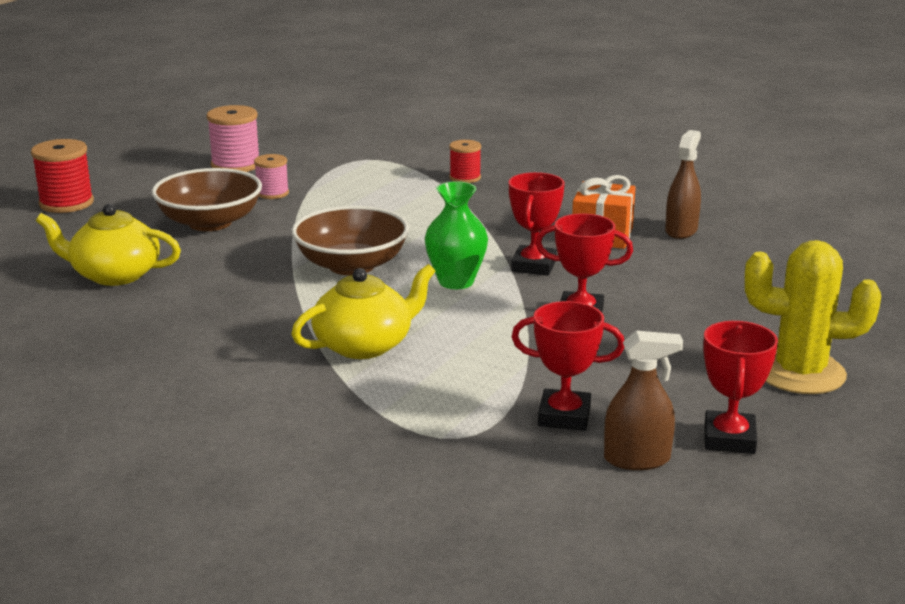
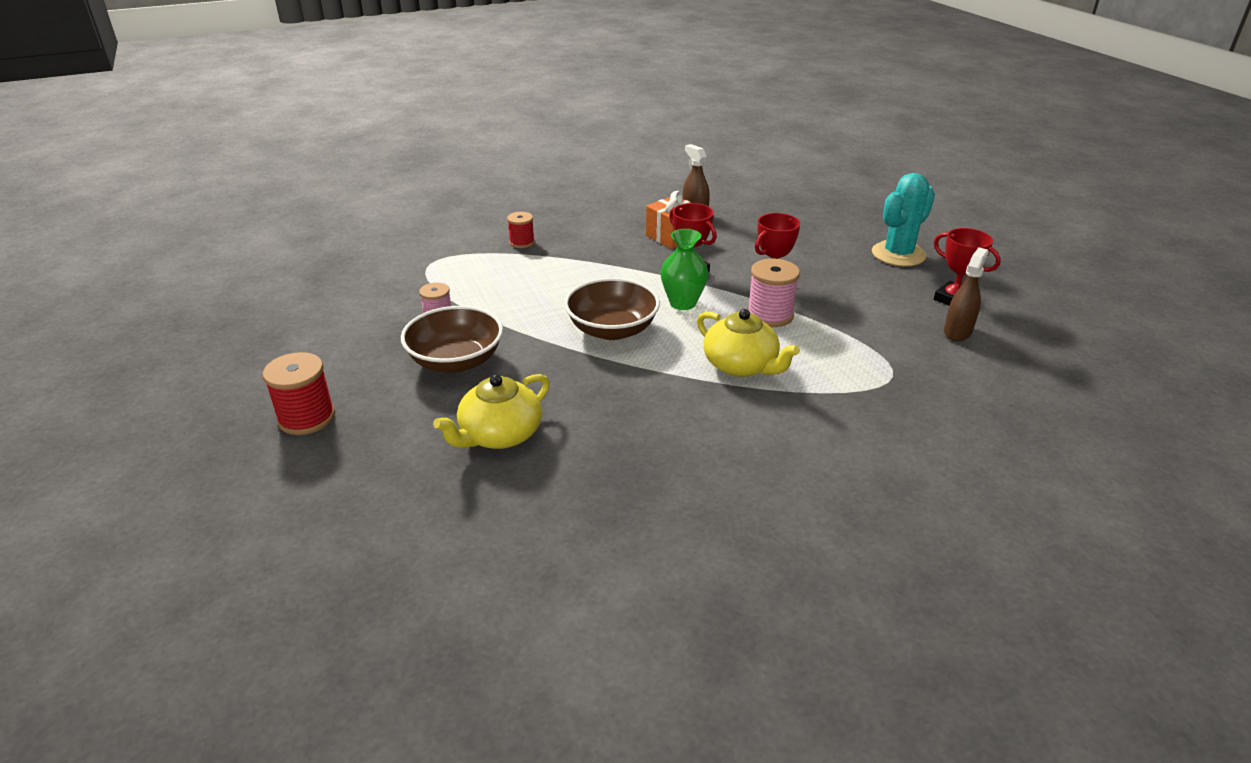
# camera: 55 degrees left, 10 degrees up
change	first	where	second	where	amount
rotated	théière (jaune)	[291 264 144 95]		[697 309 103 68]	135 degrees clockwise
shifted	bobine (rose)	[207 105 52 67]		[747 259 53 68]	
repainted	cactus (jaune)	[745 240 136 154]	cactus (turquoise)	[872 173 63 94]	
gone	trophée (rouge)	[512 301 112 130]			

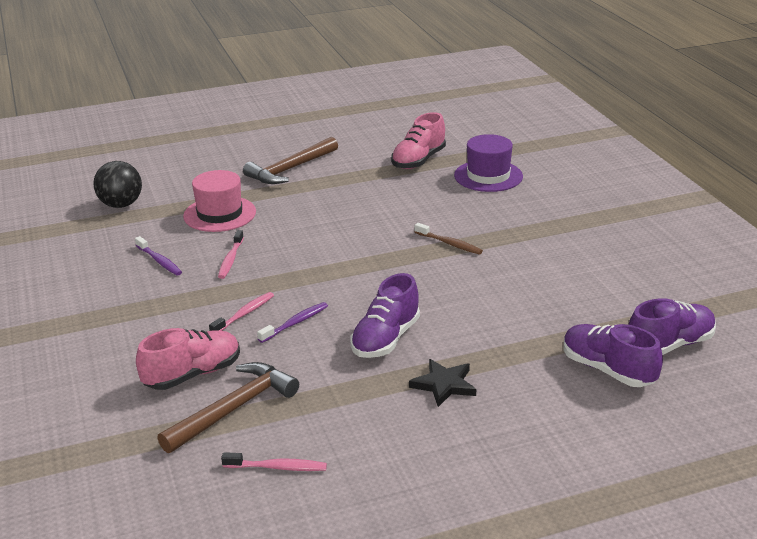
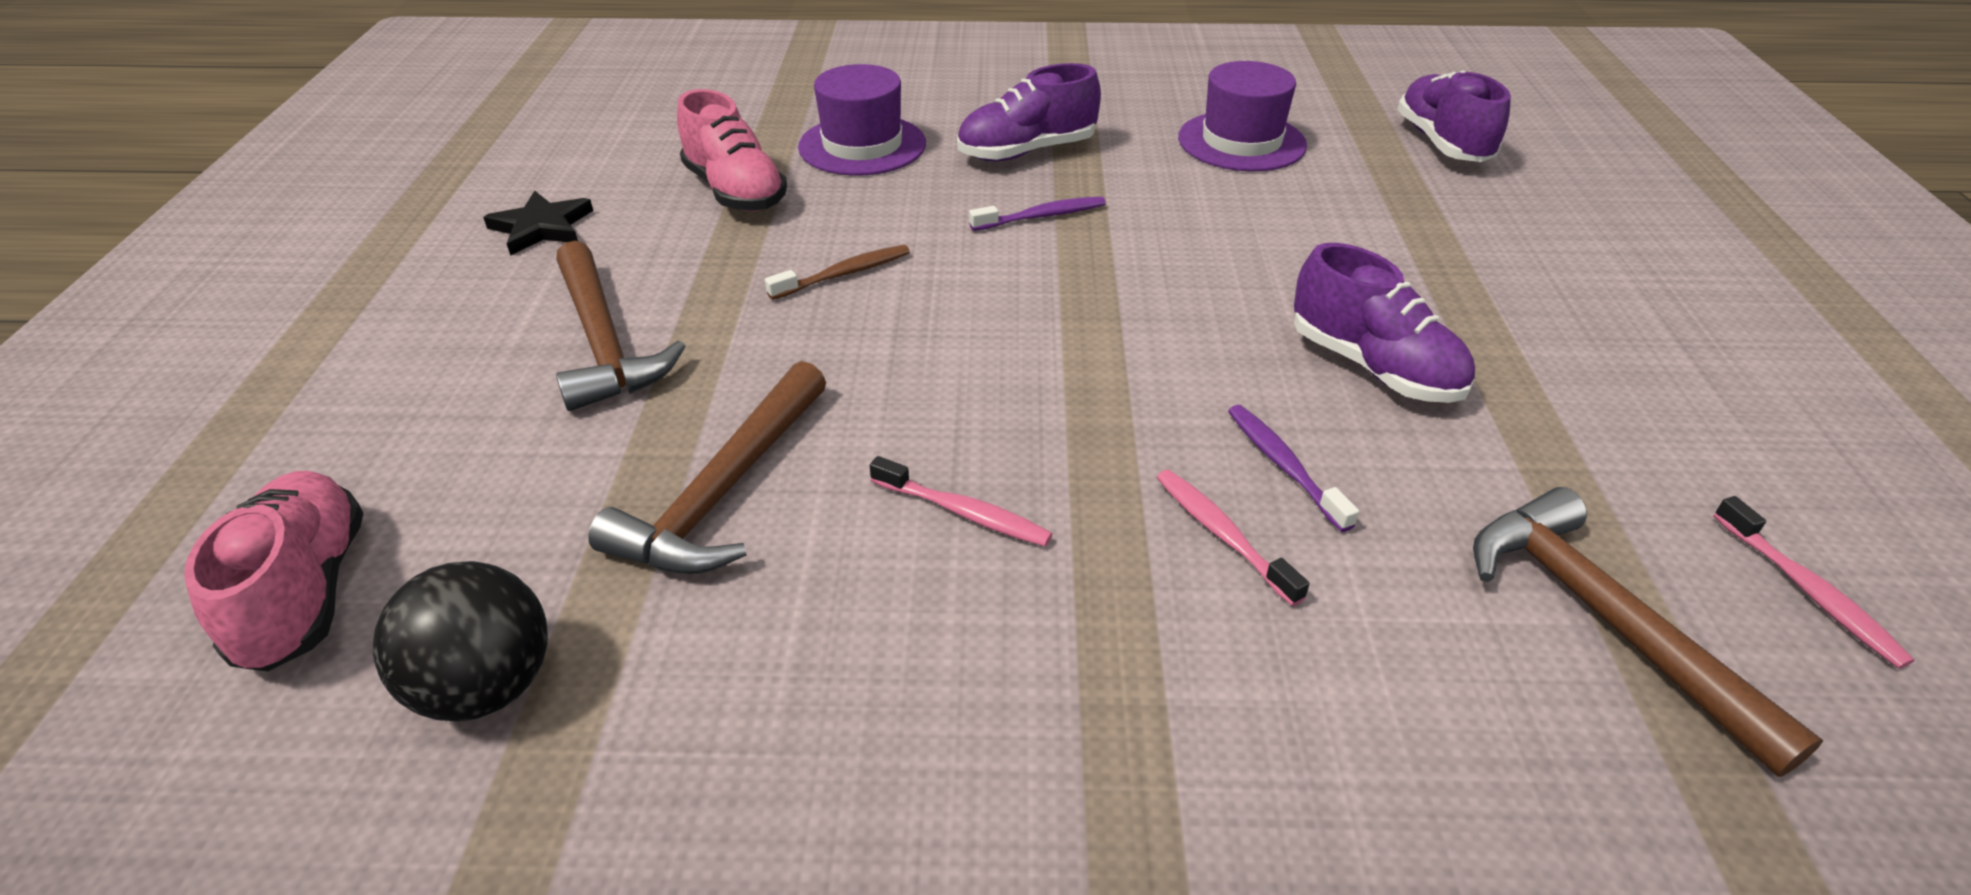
# camera: 70 degrees left, 10 degrees up
change	first	where	second	where	amount
shifted	chaussure (rose)	[136 328 104 62]		[184 471 180 200]	
shifted	étoile (noir)	[409 359 67 48]		[483 191 110 65]	
swapped	chapeau (rose)	[183 170 73 62]	marteau (marron)	[588 361 238 213]	
shifted	brosse à dents (marron)	[415 223 68 32]		[765 245 145 55]	
shifted	chaussure (violet)	[564 324 99 63]		[957 63 144 98]	
shifted	brosse à dents (violet)	[135 236 47 40]		[969 196 137 35]	
new			chapeau (violet)	[1178 61 129 110]	
rotated	brosse à dents (rose)	[221 452 106 19]		[1714 496 201 173]	135 degrees clockwise

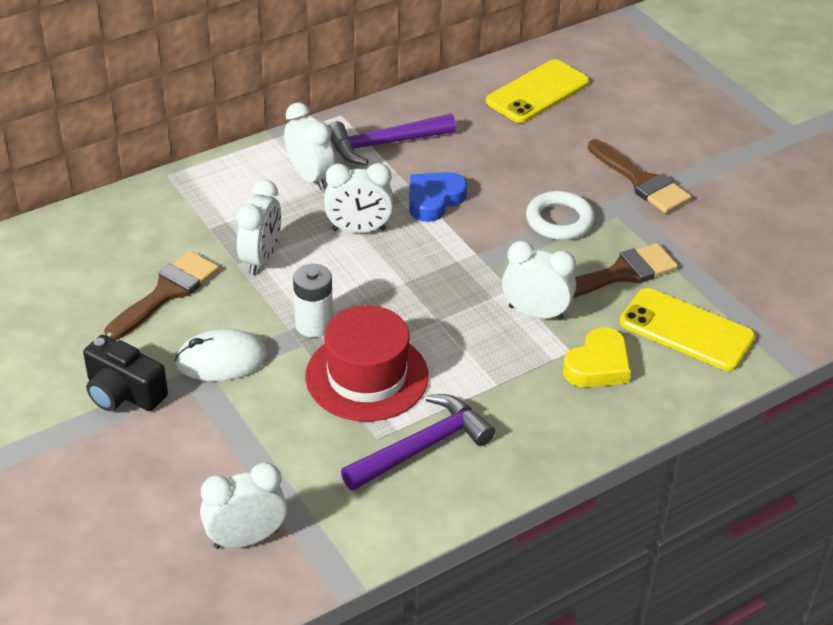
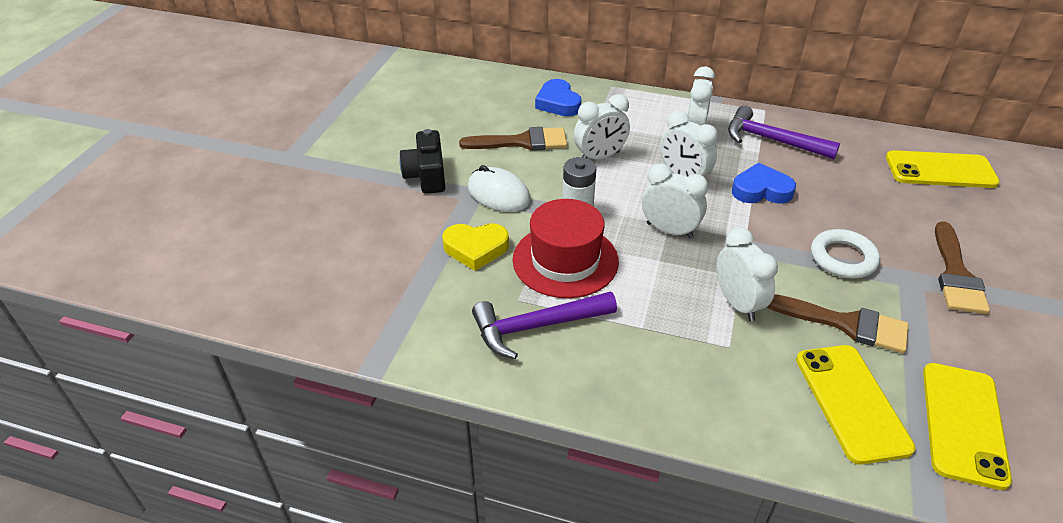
# camera: 50 degrees right, 0 degrees up
change	first	where	second	where	amount
shifted	cœur (jaune)	[563 327 68 60]		[442 223 67 48]	
rotated	marteau (violet)	[341 394 154 97]		[472 292 145 67]	150 degrees clockwise
new			cœur (bleu)	[535 79 47 37]	
shifted	réveil (blanc)	[200 462 87 87]		[642 164 66 74]	
new			téléphone (jaune)	[923 363 89 127]	

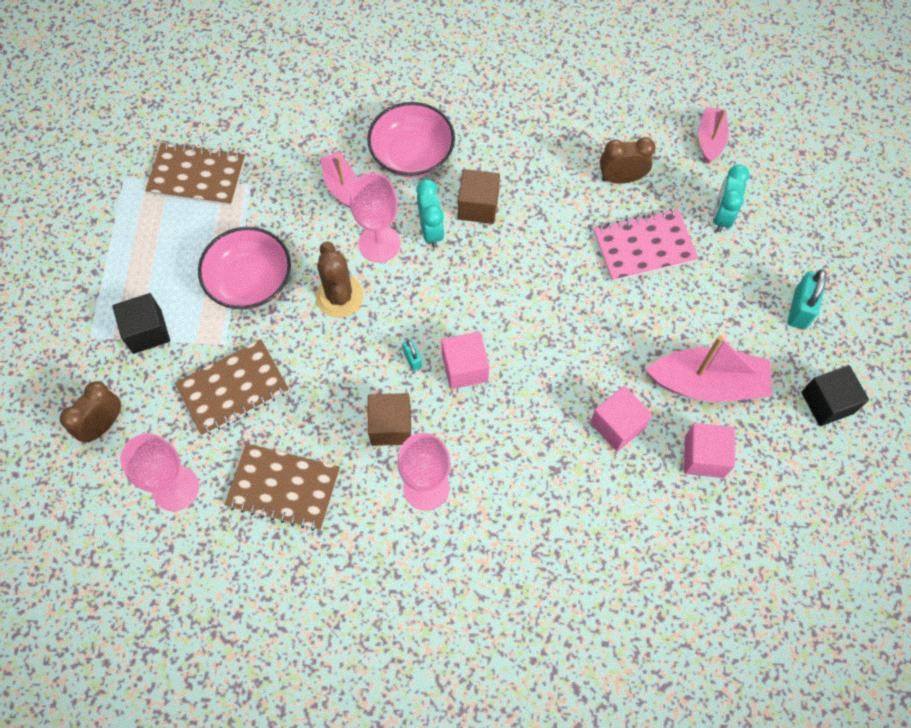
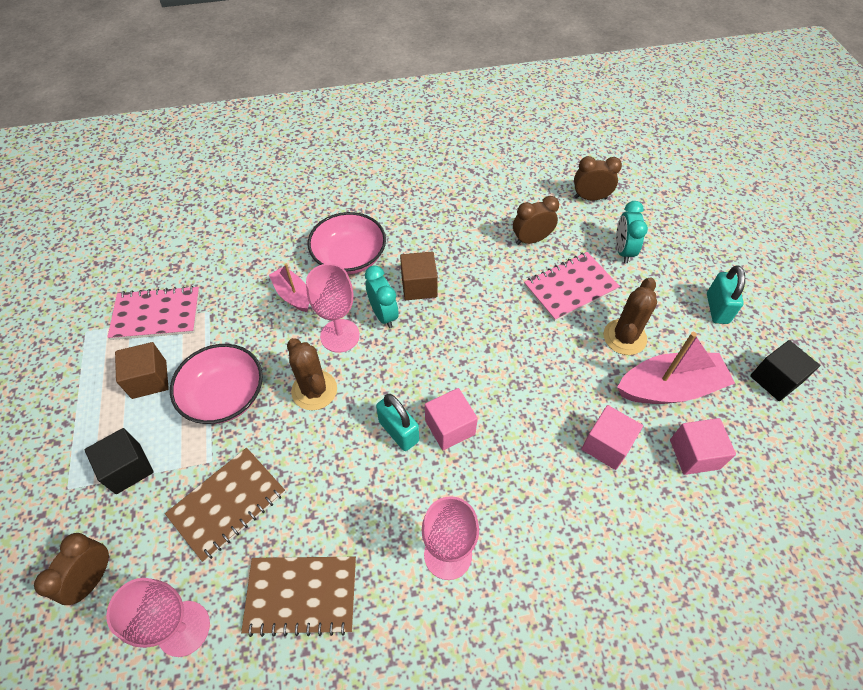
# camera: 15 degrees left, 10 degrees down
change	first	where	second	where	amount
repainted	carnet (marron)	[145 142 100 64]	carnet (rose)	[107 286 93 54]	
shifted	cube (marron)	[368 393 43 53]		[115 342 54 57]	
scaled	cadenas (turquoise)	[403 340 19 31]		[376 394 43 57]	x1.86
swapped	bateau (rose)	[698 107 31 57]	réveil (marron)	[574 156 48 44]	
new			cactus (marron)	[603 278 54 77]	

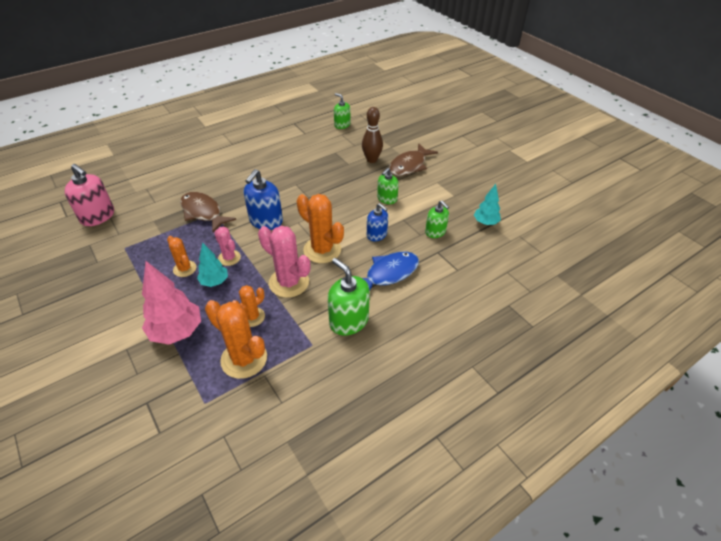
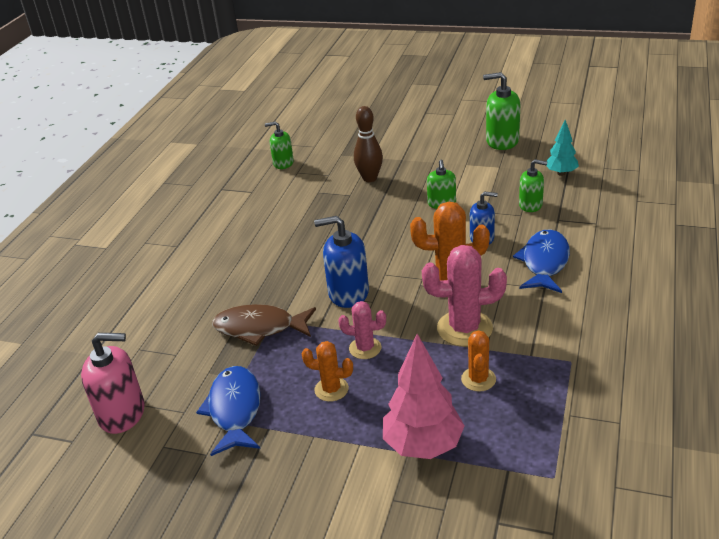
# camera: 35 degrees left, 10 degrees down
change	first	where	second	where	amount
new			poisson (bleu)	[196 366 65 90]	
rotated	distributeur de savon (bleu)	[244 169 39 61]		[314 216 55 92]	105 degrees clockwise
shifted	distributeur de savon (vert)	[328 258 42 78]		[483 72 37 78]	
gone	arbre (turquoise)	[197 242 31 45]			
gone	cactus (orange)	[205 300 62 79]			
gone	poisson (marron)	[389 143 49 33]			

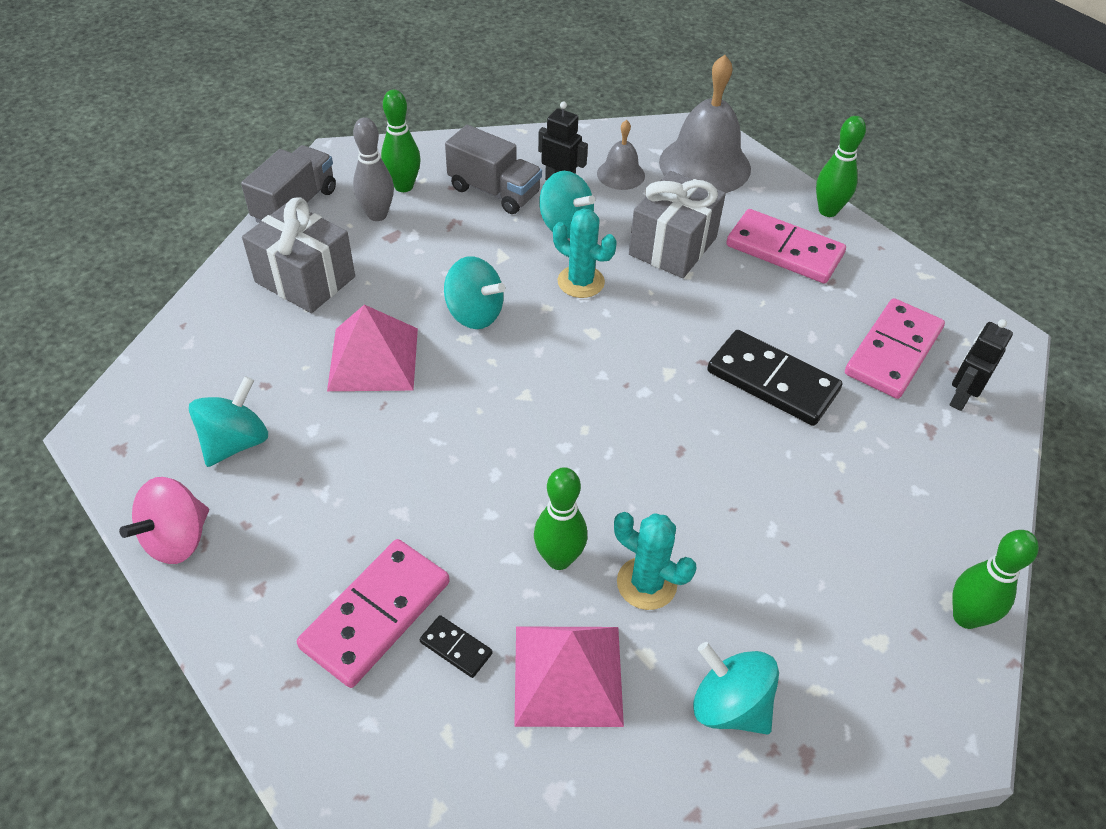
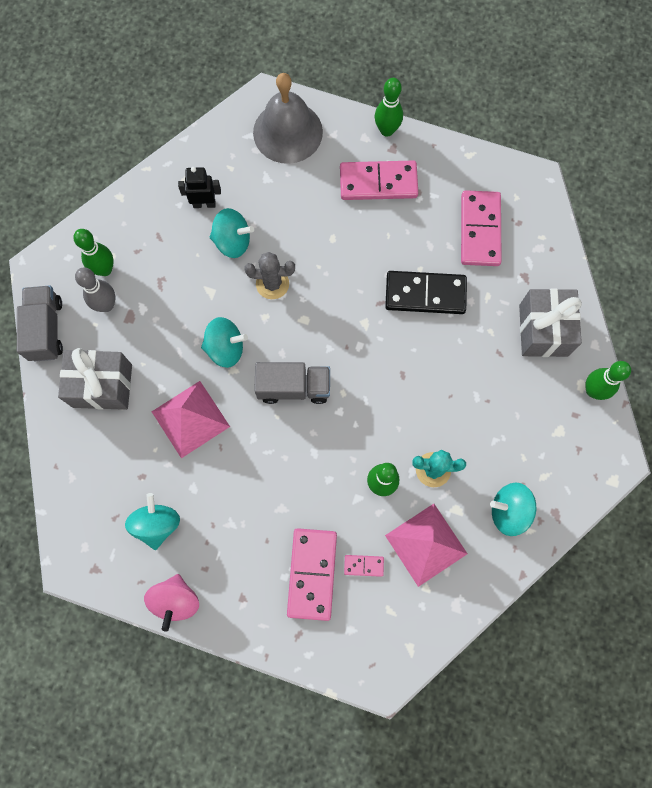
# camera: 30 degrees left, 25 degrees up
change	first	where	second	where	amount
repainted	cactus (turquoise)	[553 208 64 90]	cactus (gris)	[244 252 51 47]	
shifted	camion (gris)	[445 125 97 89]		[254 362 76 42]	
repainted	domino (noir)	[420 615 73 63]	domino (rose)	[344 555 40 22]	
shifted	cadeau (gris)	[629 171 97 107]		[519 289 63 68]	
gone	cloche (gris)	[597 120 48 70]			
gone	robot (noir)	[949 319 64 92]			

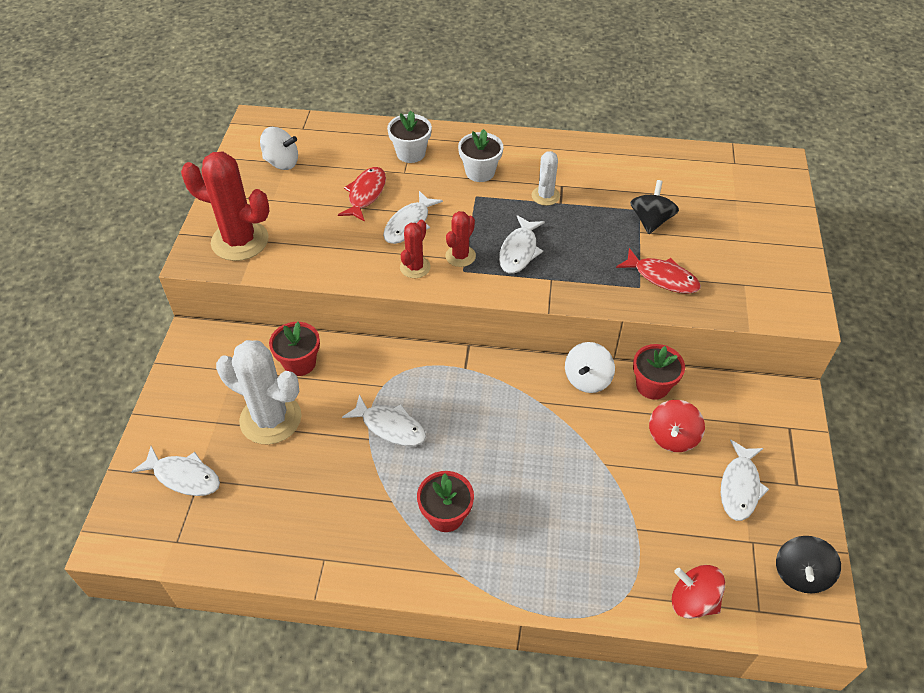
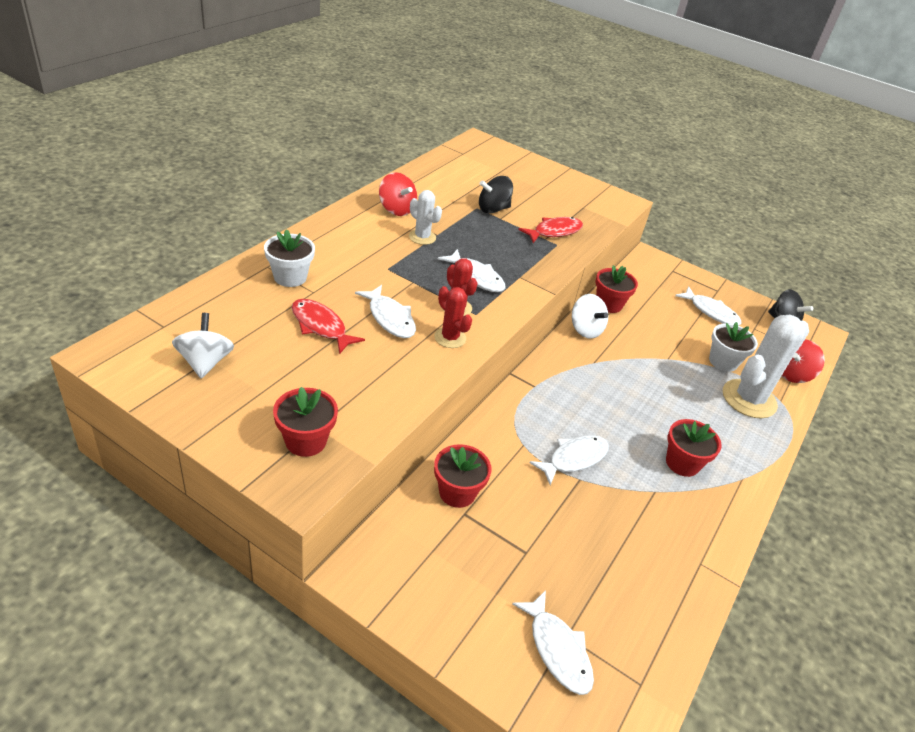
# camera: 70 degrees left, 10 degrees down
change	first	where	second	where	amount
rotated	toupie (blanc)	[260 127 38 43]		[172 313 62 65]	45 degrees counterclockwise
swapped	cactus (rouge)	[181 152 89 109]	pot de fleurs (rouge)	[273 387 65 70]	
shifted	toupie (rouge)	[649 400 56 52]		[379 172 38 44]	
rotated	toupie (noir)	[630 180 49 54]		[479 176 34 38]	60 degrees counterclockwise
rotated	poisson (blanc)	[131 446 89 50]		[512 590 82 105]	105 degrees clockwise
shifted	pot de fleurs (blanc)	[458 129 45 53]		[709 322 49 50]	
shifted	cactus (blanc)	[216 340 86 104]		[723 315 86 103]	

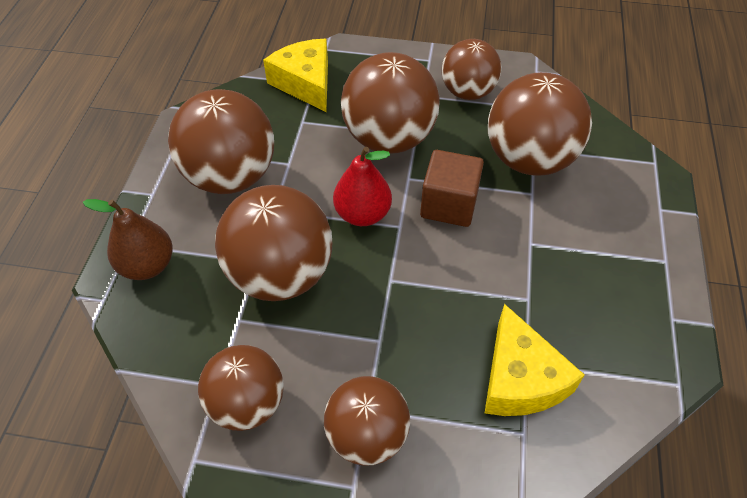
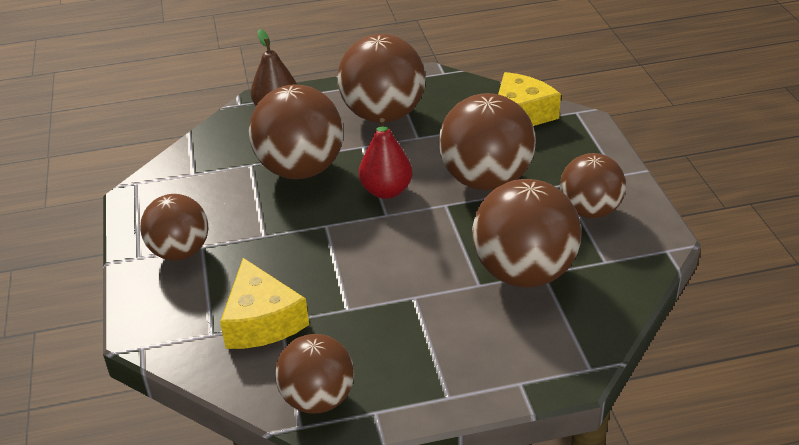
# camera: 70 degrees right, 15 degrees down
change	first	where	second	where	amount
rotated	fromage (jaune)	[485 304 100 112]		[220 258 89 91]	75 degrees counterclockwise
shifted	balle (marron)	[198 345 86 86]		[275 334 79 80]	
gone	cube (marron)	[420 150 64 77]			

